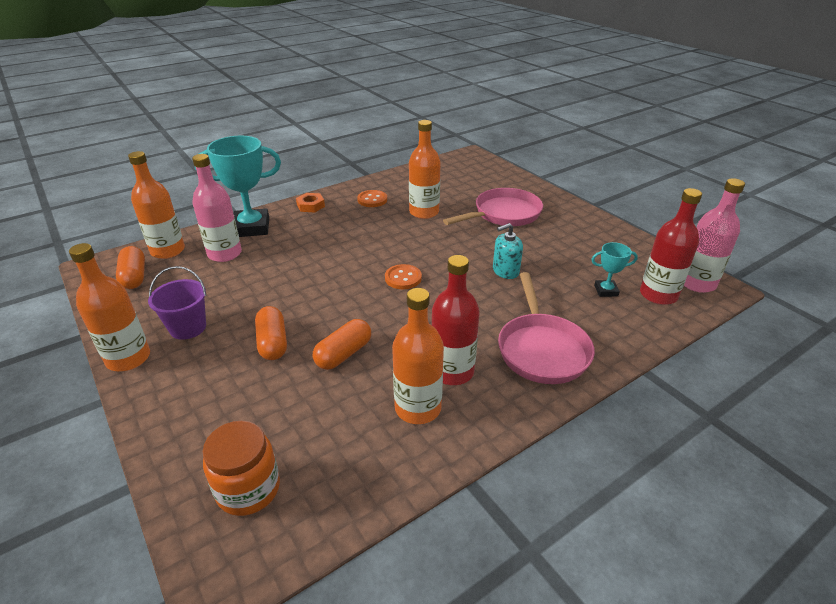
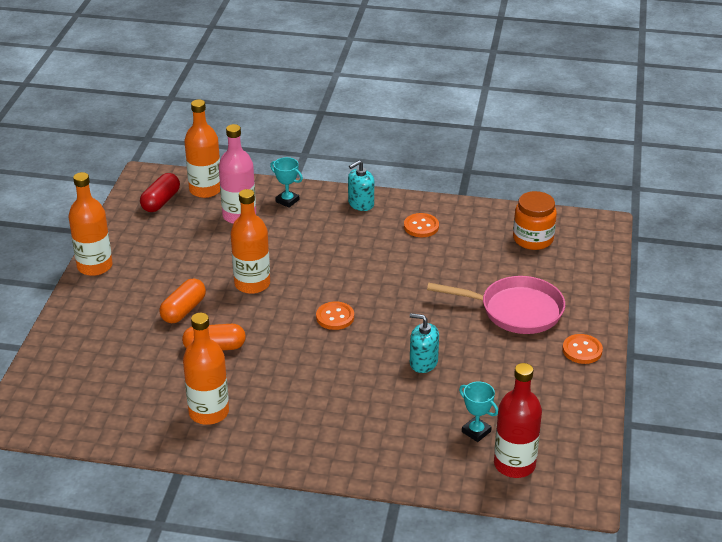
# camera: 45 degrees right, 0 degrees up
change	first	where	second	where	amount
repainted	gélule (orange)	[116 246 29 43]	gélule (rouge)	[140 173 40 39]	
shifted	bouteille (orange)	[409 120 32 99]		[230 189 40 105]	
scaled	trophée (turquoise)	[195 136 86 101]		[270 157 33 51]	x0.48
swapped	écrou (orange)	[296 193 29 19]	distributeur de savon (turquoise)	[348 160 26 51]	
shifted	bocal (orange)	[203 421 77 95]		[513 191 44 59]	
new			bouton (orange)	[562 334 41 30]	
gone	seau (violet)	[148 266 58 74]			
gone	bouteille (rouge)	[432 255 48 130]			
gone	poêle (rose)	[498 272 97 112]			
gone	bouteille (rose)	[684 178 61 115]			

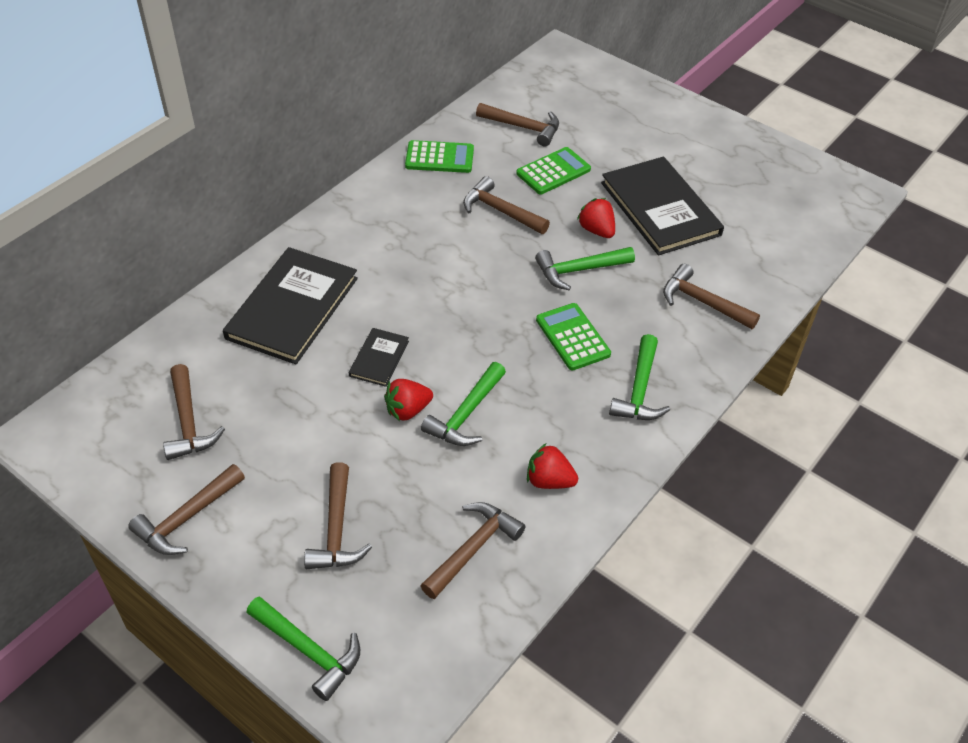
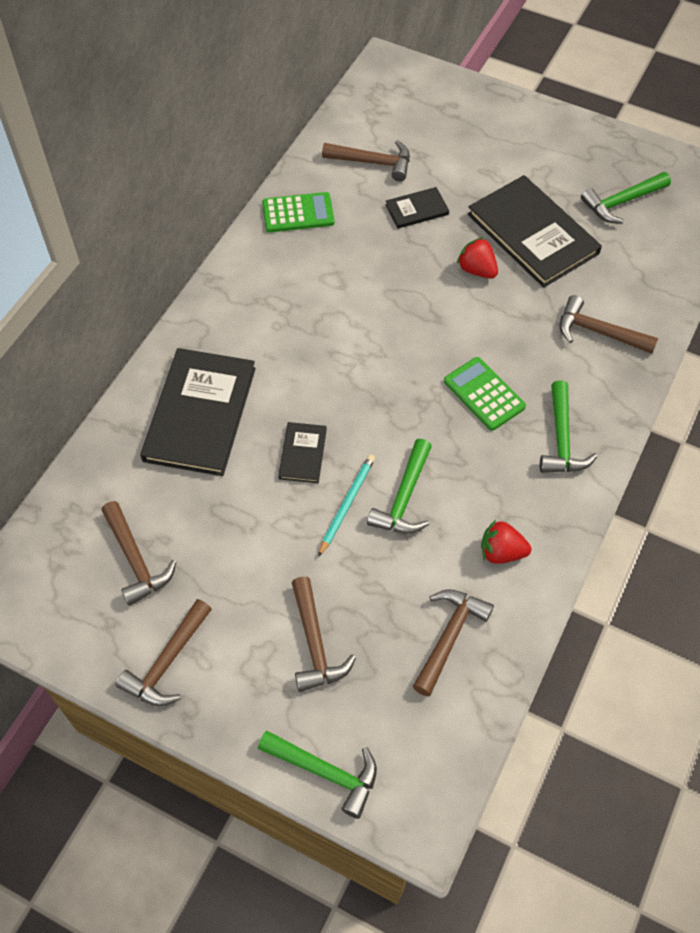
# camera: 10 degrees left, 10 degrees up
change	first	where	second	where	amount
swapped	fraise (rouge)	[384 379 49 42]	crayon (turquoise)	[318 455 57 102]	
swapped	calculatrice (vert)	[516 147 75 47]	livre (noir)	[385 187 64 42]	
shifted	marteau (vert)	[535 247 100 43]		[581 172 90 52]	
gone	marteau (marron)	[463 176 87 58]			

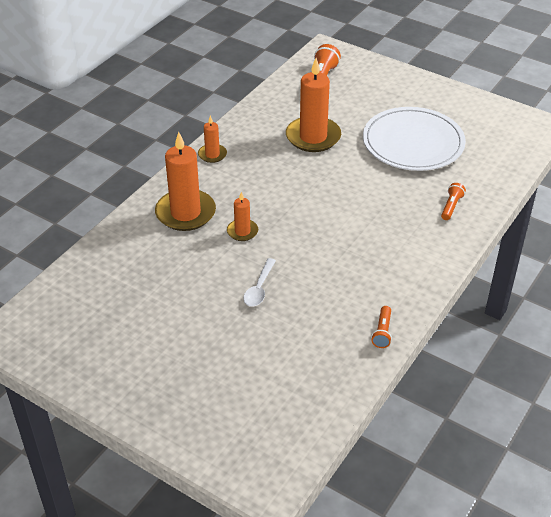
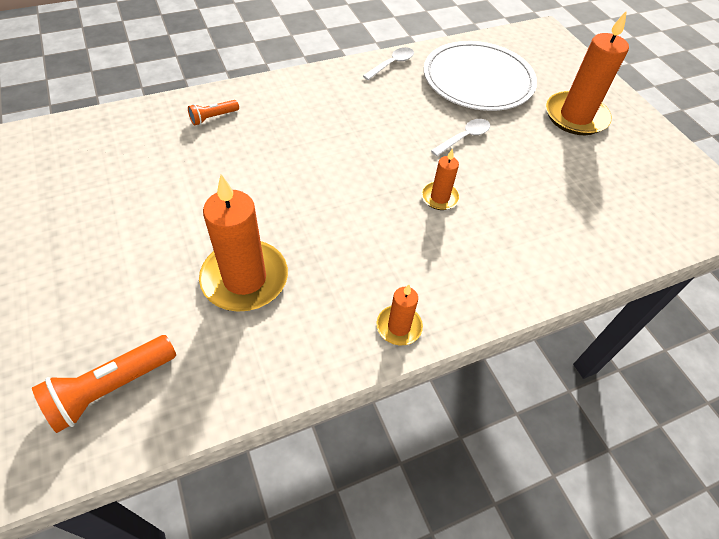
# camera: 150 degrees left, 10 degrees up
change	first	where	second	where	amount
swapped	lampe de poche (orange)	[371 306 21 42]	cuillère (blanc)	[363 47 51 33]	
shifted	assiette (blanc)	[363 107 103 64]		[424 41 113 70]	
shifted	bougie (orange)	[155 132 61 99]		[546 10 83 125]	

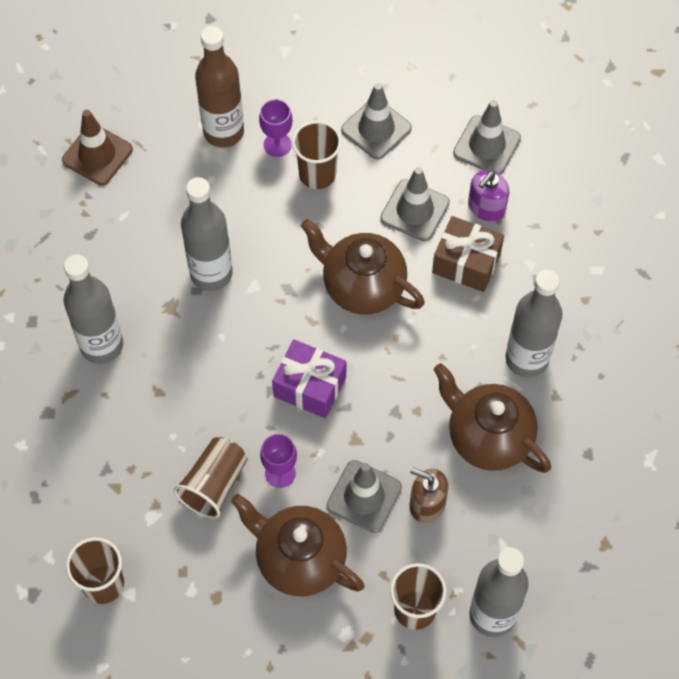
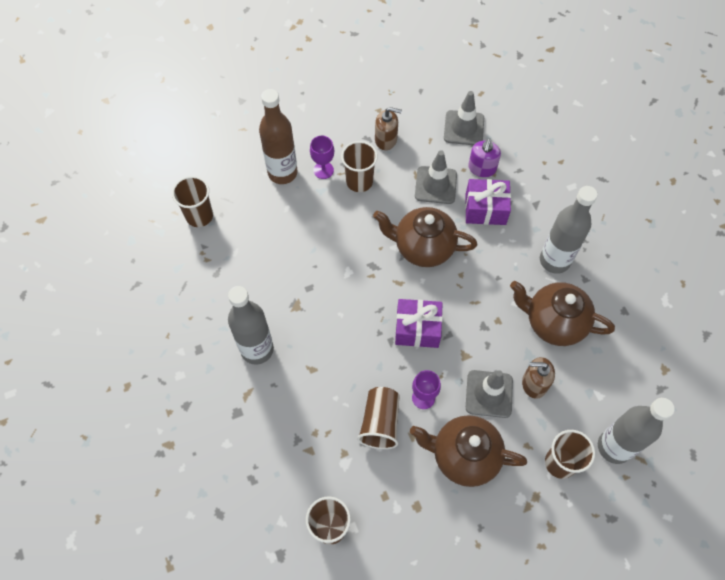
# camera: 20 degrees left, 0 degrees up
change	first	where	second	where	amount
swapped	cône de chantier (marron)	[62 110 71 75]	gobelet (marron)	[172 176 41 51]	
swapped	cône de chantier (gris)	[341 83 71 77]	distributeur de savon (marron)	[375 107 27 43]	
repainted	cadeau (marron)	[432 216 72 76]	cadeau (violet)	[465 179 46 46]	
gone	bouteille (gris)	[181 177 52 114]			

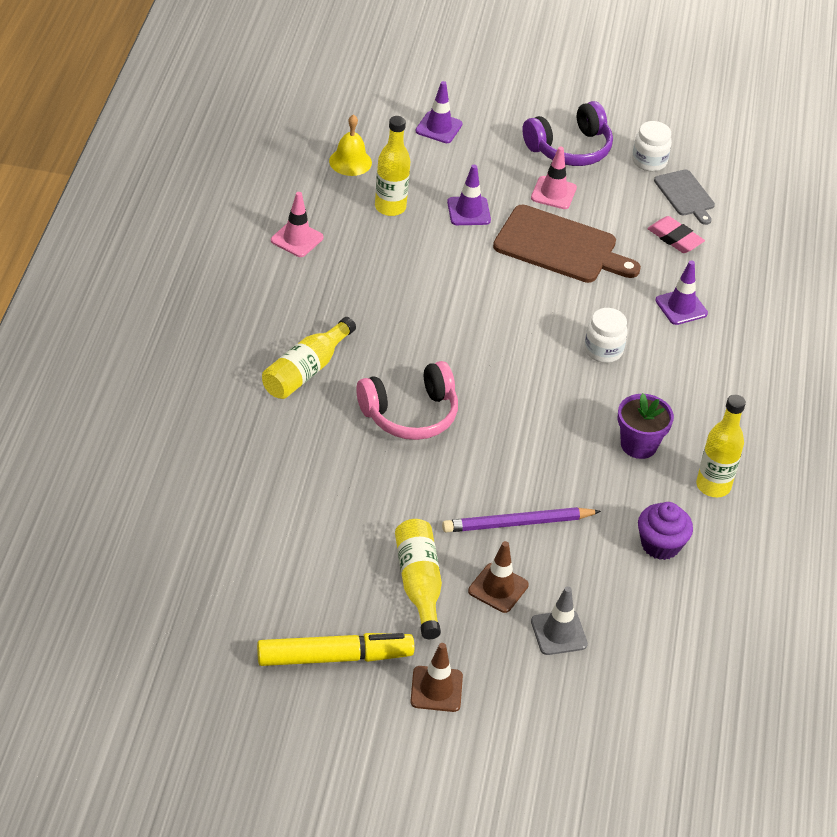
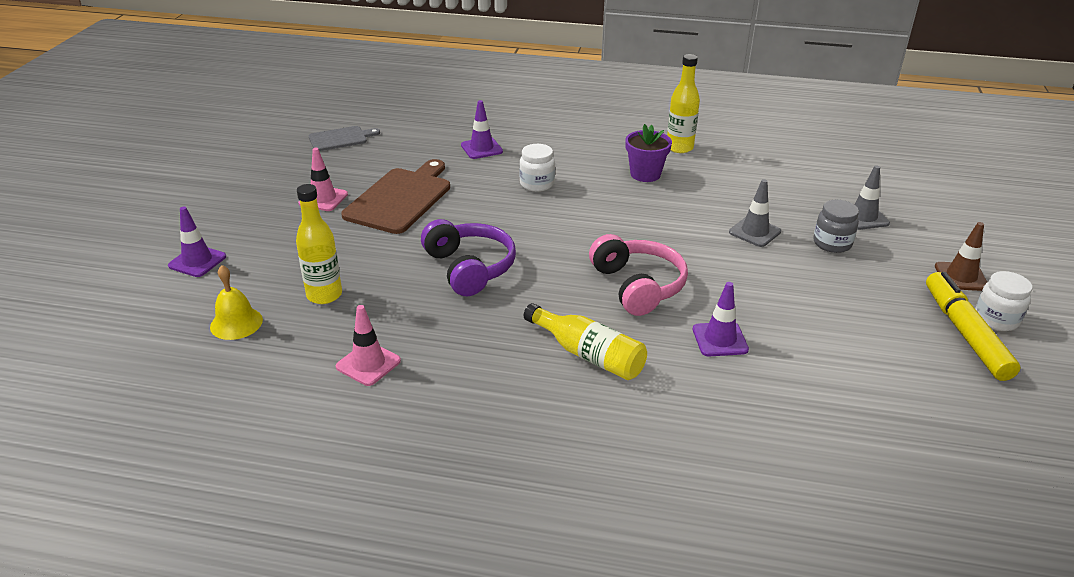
# camera: 85 degrees left, 10 degrees down
change	first	where	second	where	amount
shifted	casque audio (violet)	[522 101 91 65]		[421 219 95 77]	
shifted	cône de chantier (violet)	[447 165 44 60]		[693 282 56 75]	
swapped	crayon (violet)	[442 507 159 25]	cône de chantier (gris)	[729 179 52 68]	
swapped	cône de chantier (marron)	[468 541 61 72]	bocal (gris)	[813 200 46 53]	
shifted	bocal (blanc)	[632 121 40 50]		[975 271 57 60]	
gone	bouteille (jaune)	[395 519 47 120]			
gone	muffin (violet)	[638 502 55 58]			
gone	gomme (rose)	[647 216 58 37]			

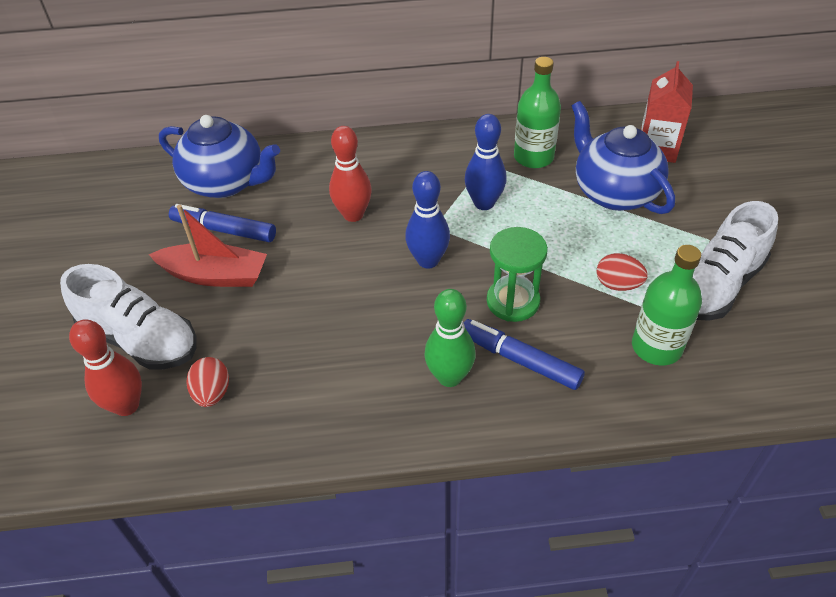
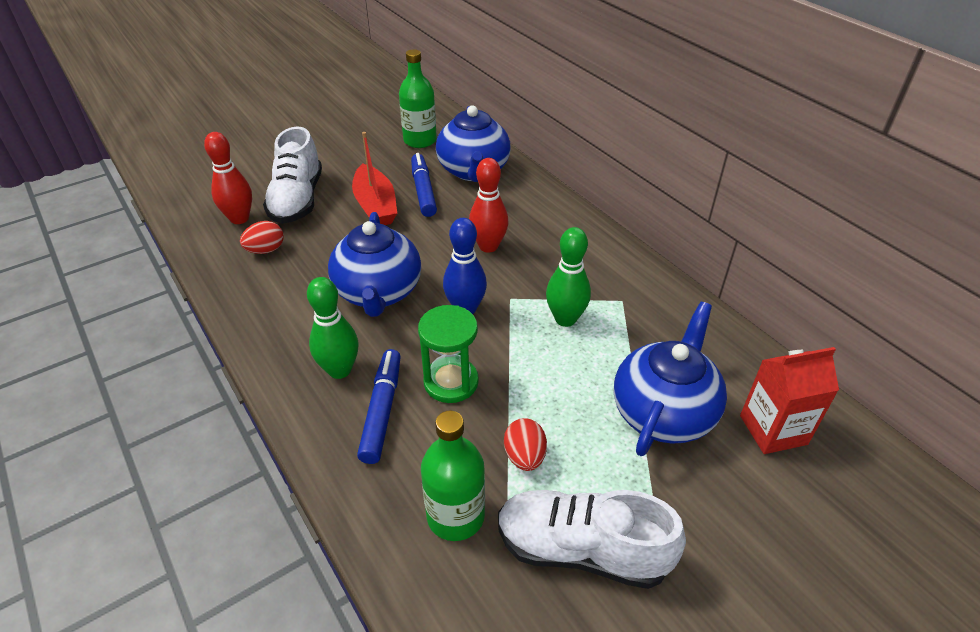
# camera: 60 degrees right, 5 degrees down
change	first	where	second	where	amount
new			théière (bleu)	[328 212 93 105]	
shifted	bouteille (vert)	[514 57 47 111]		[399 49 38 99]	
repainted	quille (bleu)	[465 114 42 96]	quille (vert)	[546 227 45 100]	

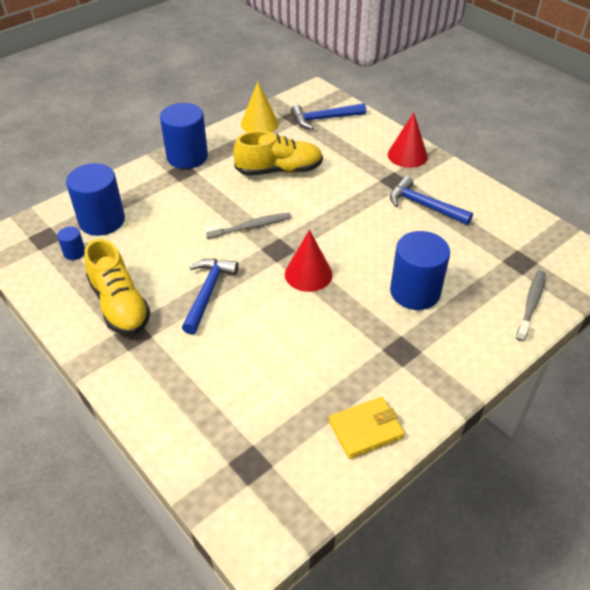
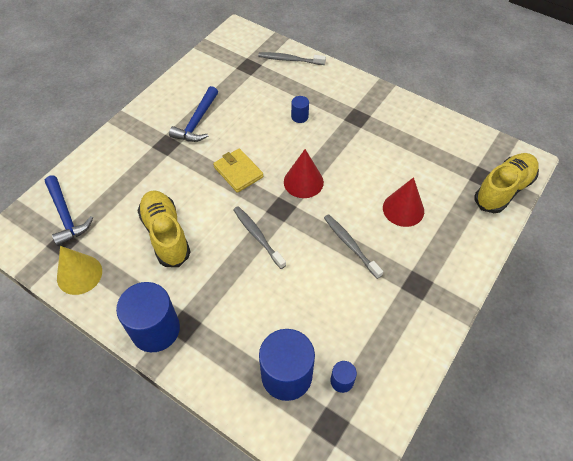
# camera: 105 degrees left, 10 degrees up
change	first	where	second	where	amount
shifted	portefeuille (jaune)	[329 397 76 62]		[213 148 51 45]	
scaled	cylindre (bleu)	[390 231 60 79]		[291 96 18 27]	x0.46
swapped	marteau (bleu)	[182 259 57 76]	brosse à dents (gris)	[324 214 59 65]	
shifted	cône (rouge)	[388 112 40 56]		[383 177 41 50]	
shifted	chaussure (jaune)	[84 239 67 96]		[475 153 64 60]	

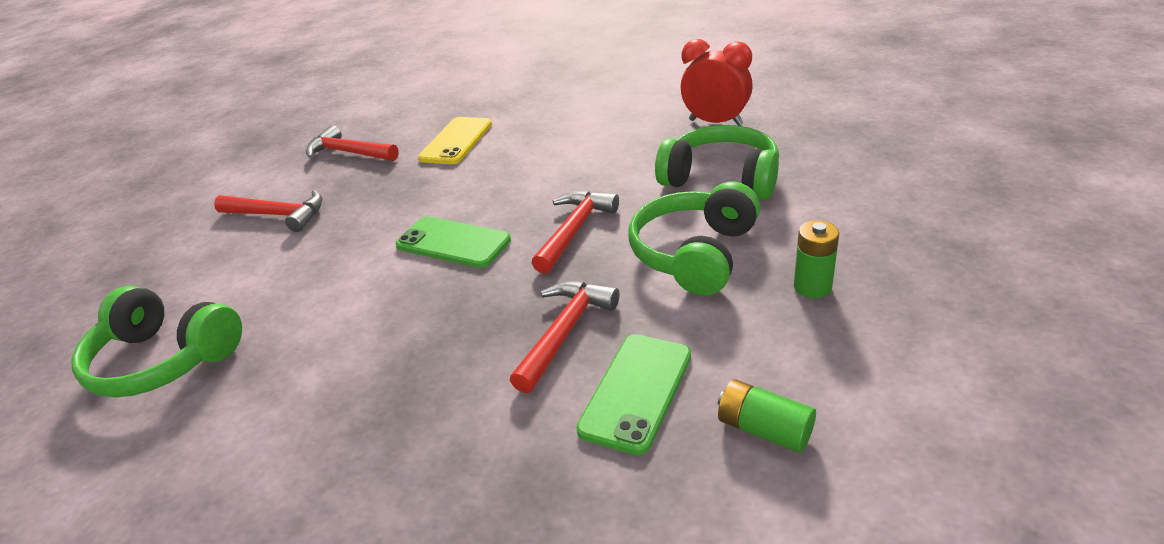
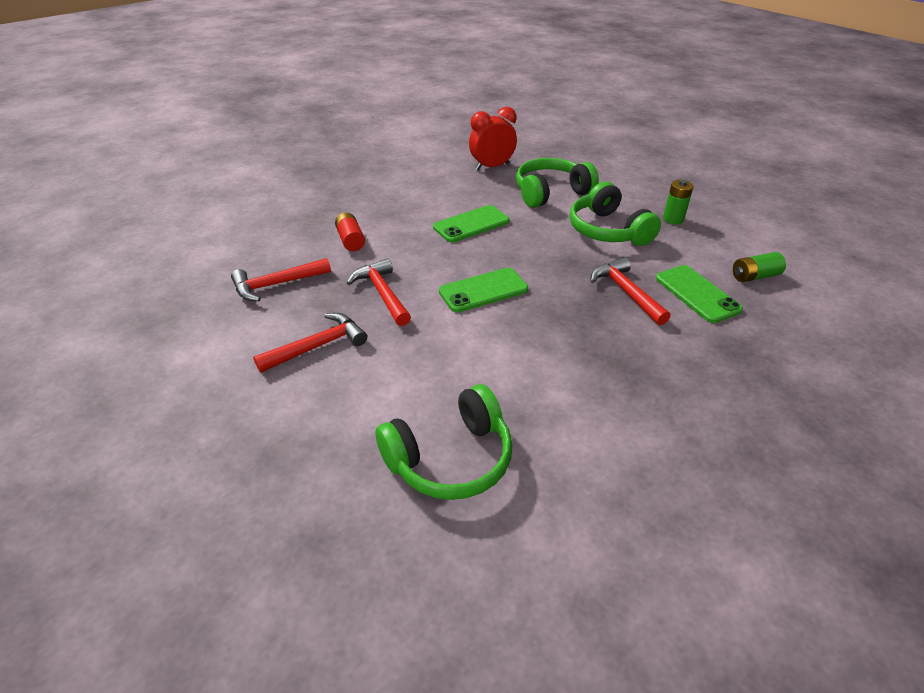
# camera: 55 degrees left, 5 degrees up
change	first	where	second	where	amount
swapped	téléphone (jaune)	[418 117 74 47]	pile (rouge)	[335 213 30 38]	
shifted	marteau (rouge)	[532 191 87 83]		[347 258 64 68]	
new			téléphone (vert)	[433 205 77 37]	

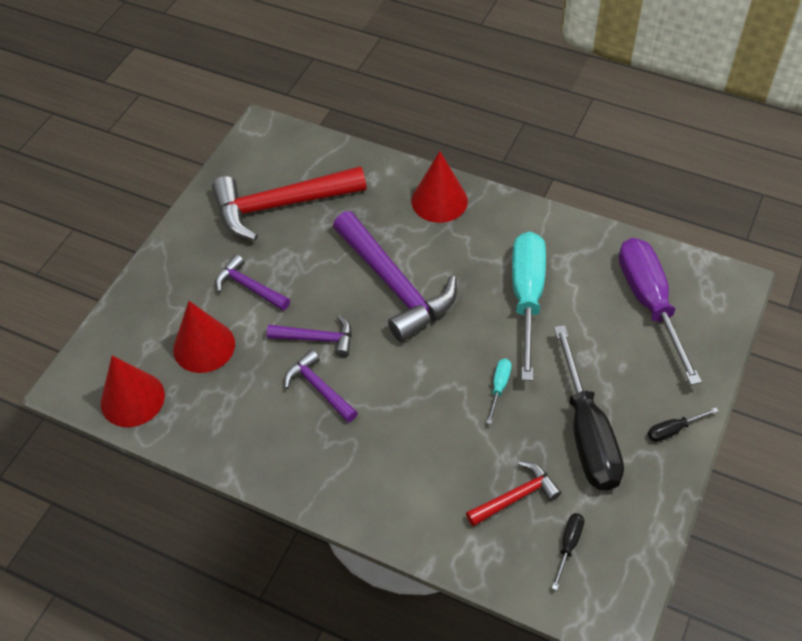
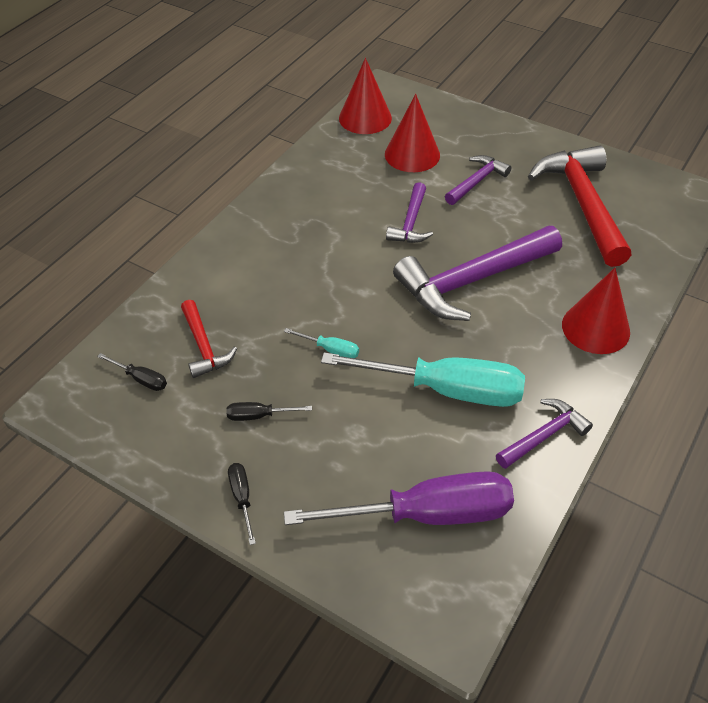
# camera: 95 degrees right, 5 degrees down
change	first	where	second	where	amount
scaled	tournevis (noir)	[554 325 70 166]		[226 402 86 19]	x0.41
shifted	marteau (violet)	[284 350 74 73]		[496 399 97 70]	

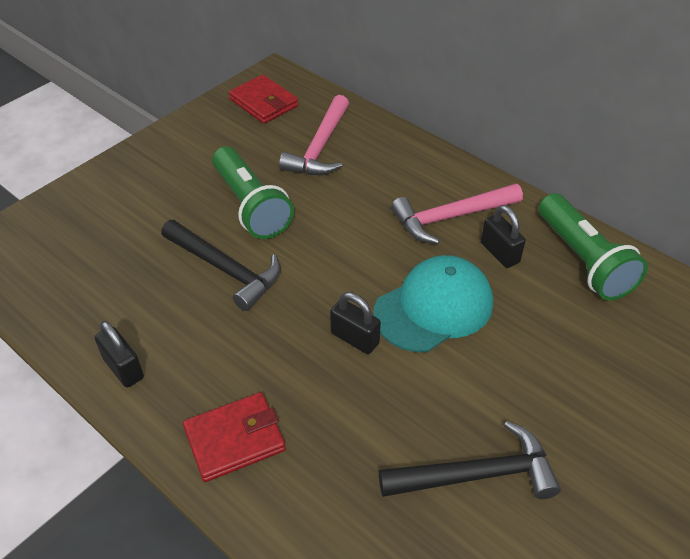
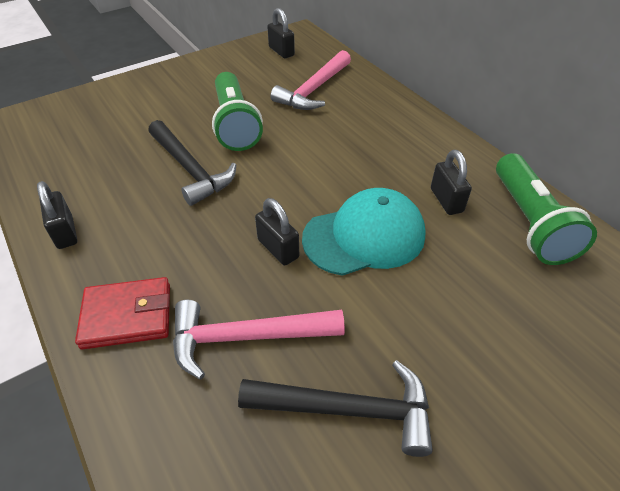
# camera: 15 degrees right, 0 degrees up
change	first	where	second	where	amount
shifted	marteau (rose)	[391 184 132 60]		[173 300 172 79]	
swapped	portefeuille (rouge)	[229 75 70 49]	cadenas (noir)	[267 8 28 50]	

